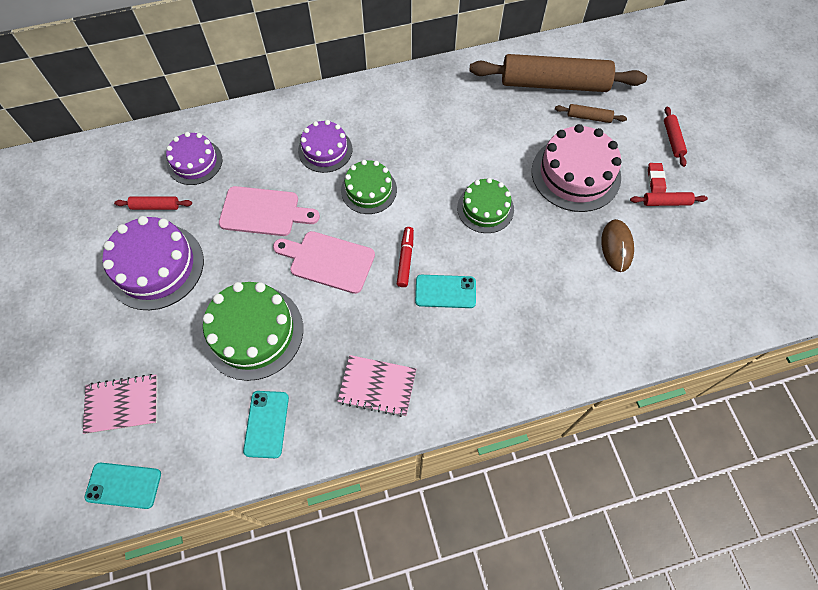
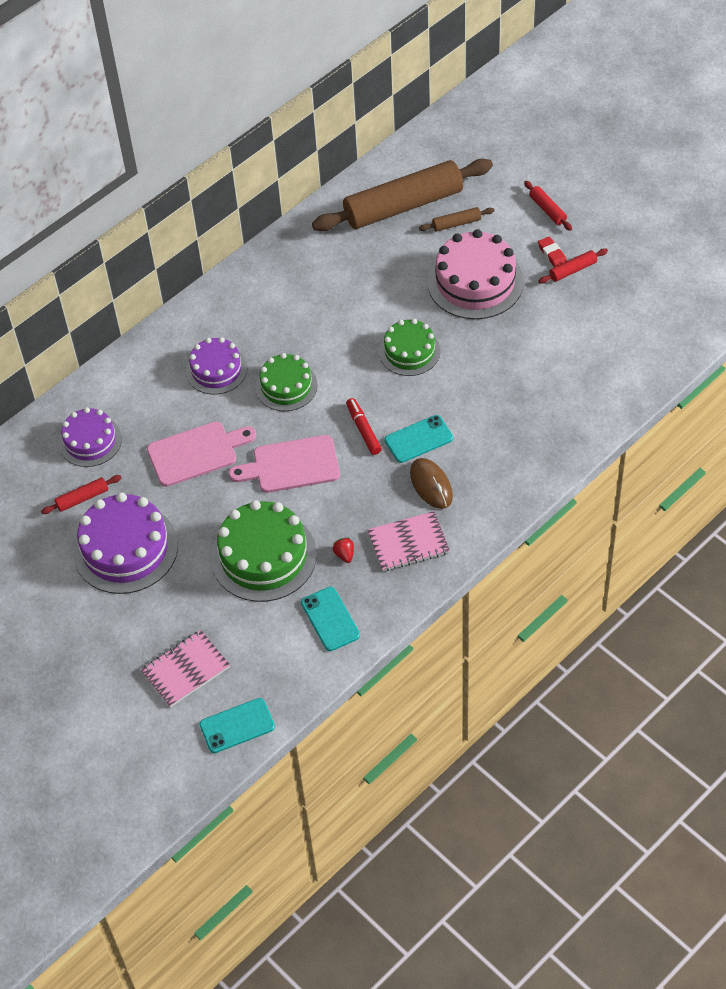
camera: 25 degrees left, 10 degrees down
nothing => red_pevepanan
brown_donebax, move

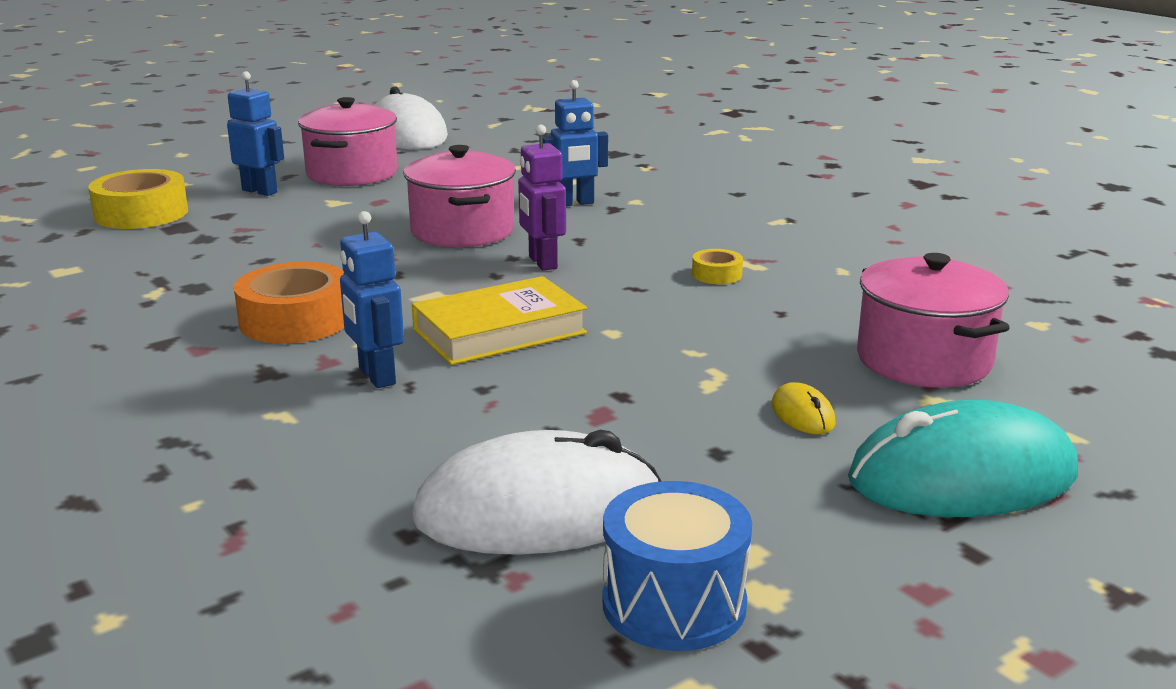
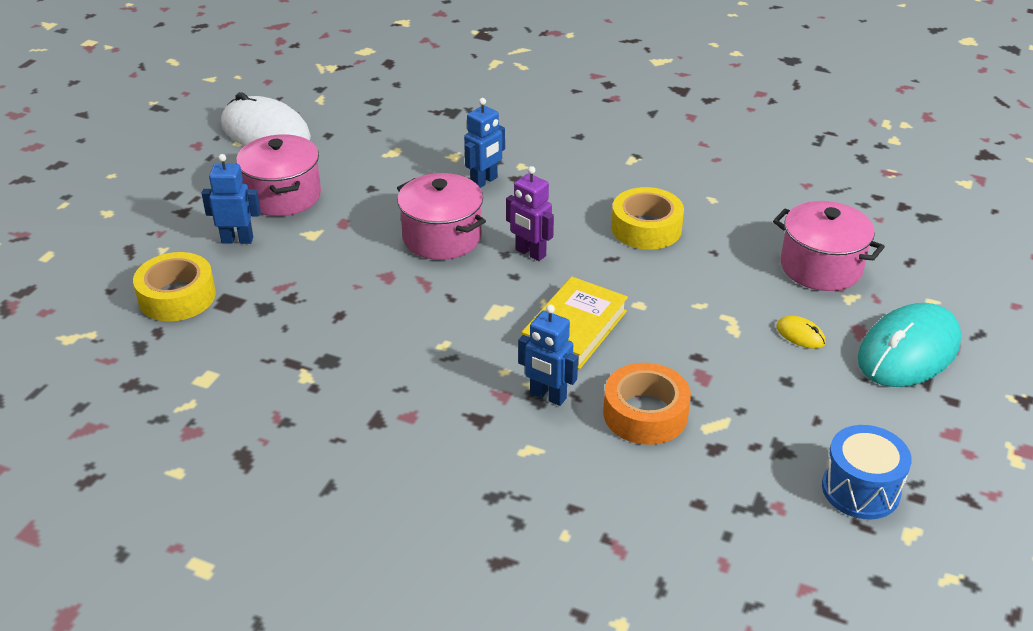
camera: 30 degrees left, 15 degrees up
white_donebax (2nd from left) => nothing
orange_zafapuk, move
yellow_zafapuk (2nd from left), x2.03

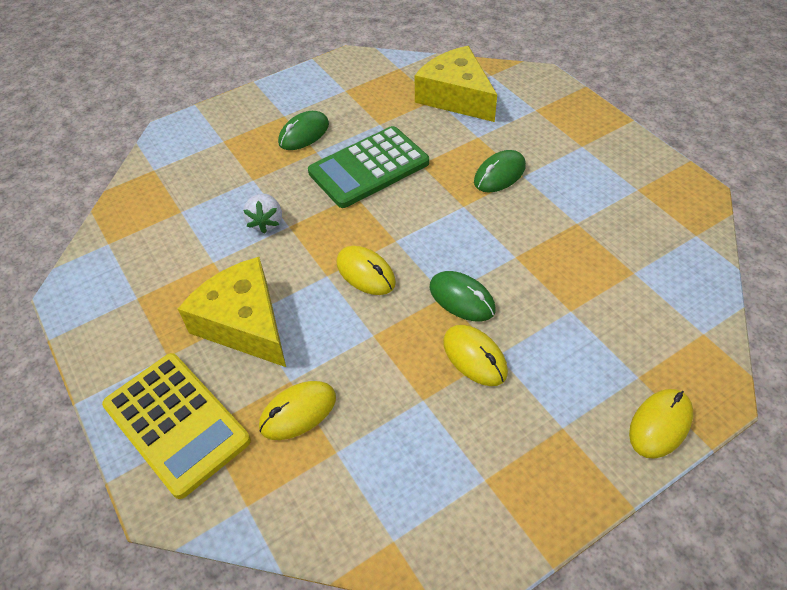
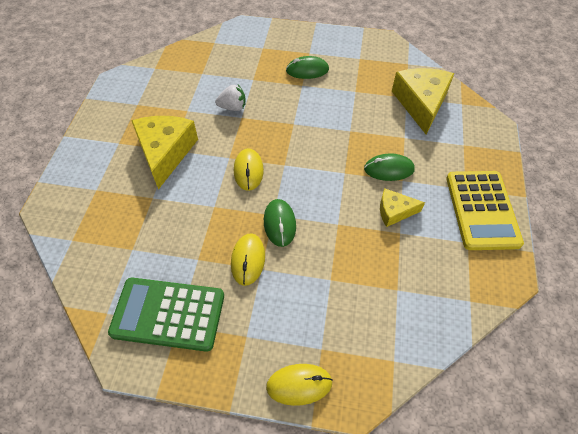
camera: 40 degrees right, 5 degrees up
yellow_donebax (1st from left) => nothing
nothing => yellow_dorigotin (2nd from left)
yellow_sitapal, move
green_sitapal, move
white_pevepanan, 135 degrees counterclockwise

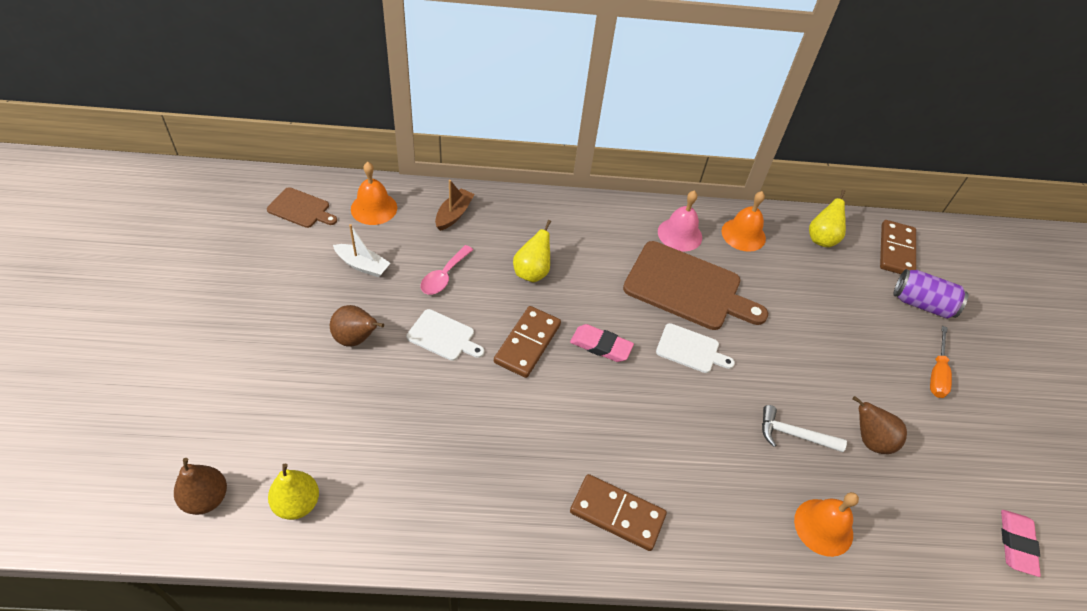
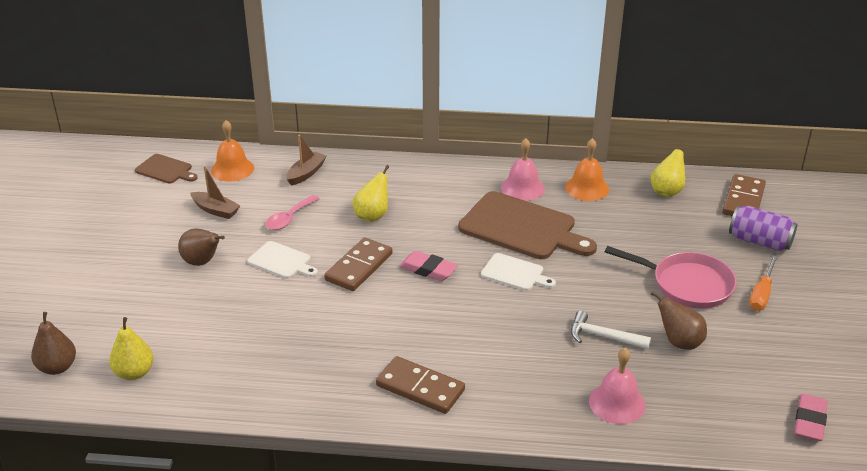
camera: 10 degrees right, 15 degrees down
nothing => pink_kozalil
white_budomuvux => brown_budomuvux (1st from left)
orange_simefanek (3rd from left) => pink_simefanek (2nd from left)

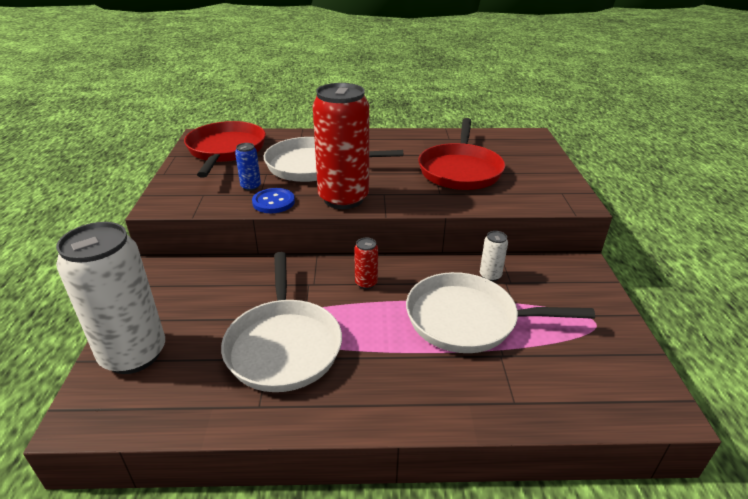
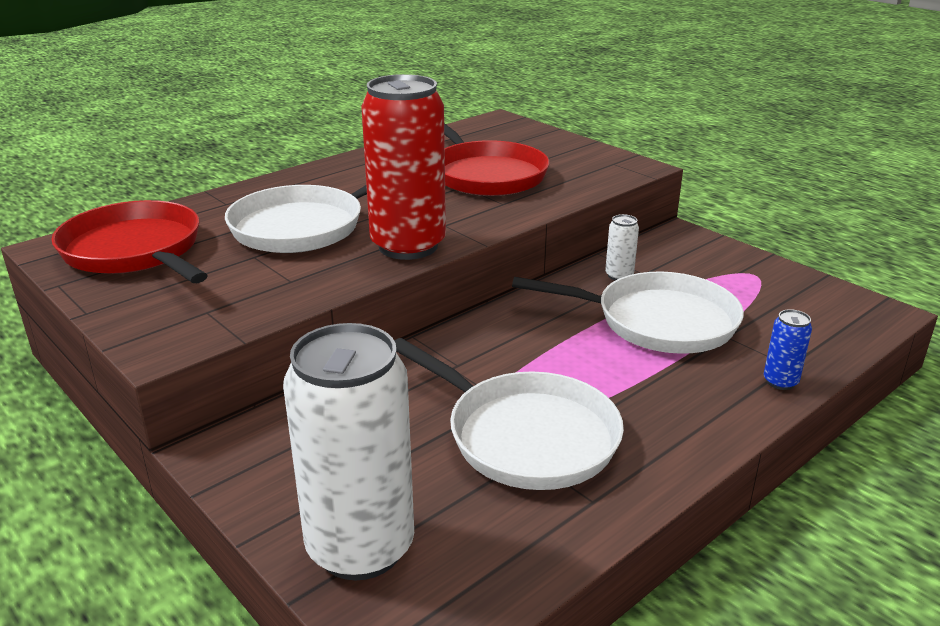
camera: 40 degrees left, 5 degrees down
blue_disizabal => nothing
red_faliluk (2nd from left) => nothing
blue_faliluk, move
white_kozalil (3rd from left), 135 degrees counterclockwise

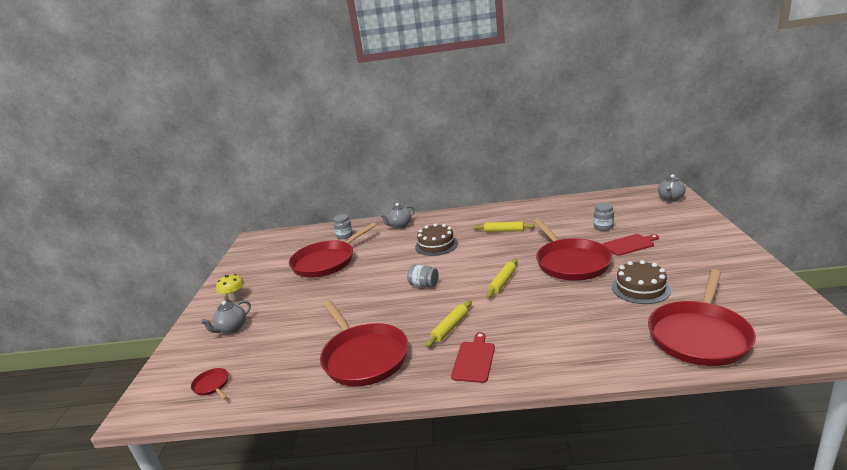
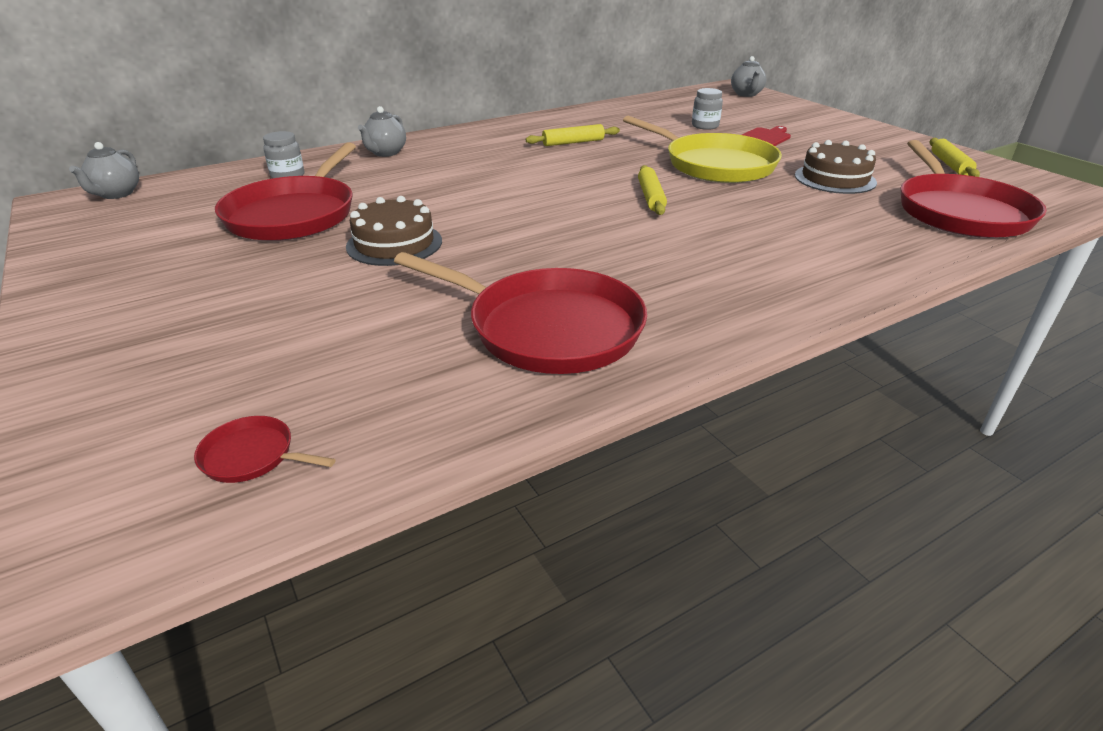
camera: 35 degrees left, 10 degrees up
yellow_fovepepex => nothing
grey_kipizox (2nd from left) => nothing
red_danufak (1st from left) => nothing
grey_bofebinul (1st from left), move
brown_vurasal (1st from left), move
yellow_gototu (1st from left in the first image) => yellow_gototu (3rd from left), move
red_kozalil (4th from left) => yellow_kozalil

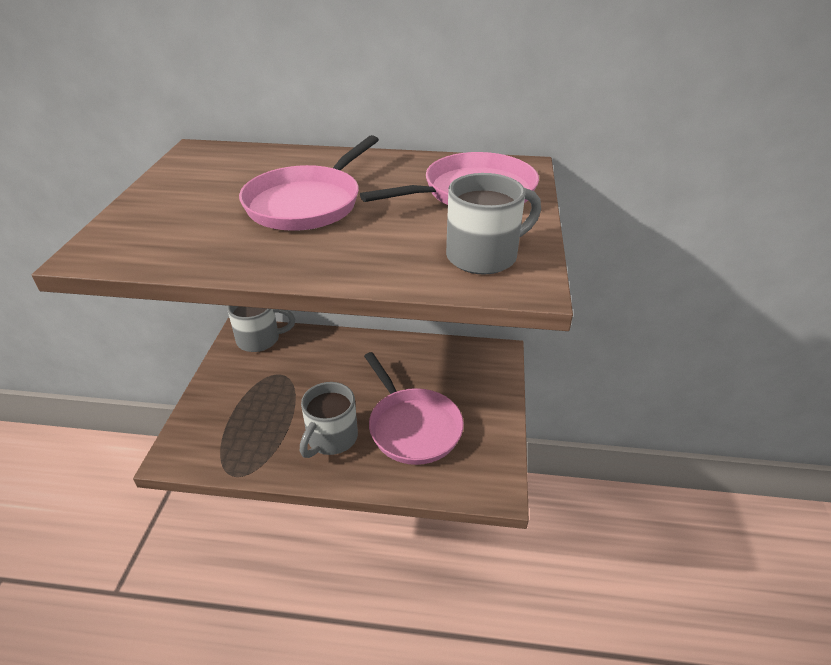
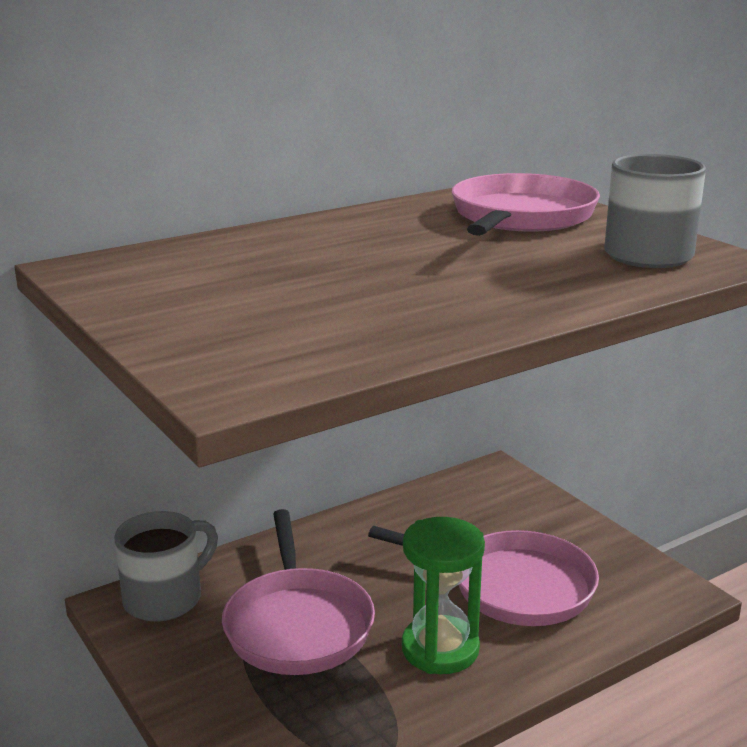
camera: 40 degrees left, 15 degrees down
pink_kozalil (1st from left), move
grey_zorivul (2nd from left) => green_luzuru

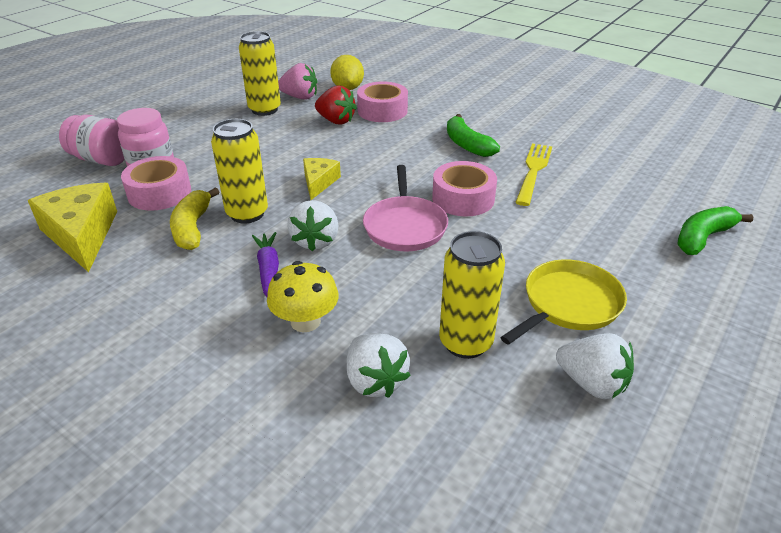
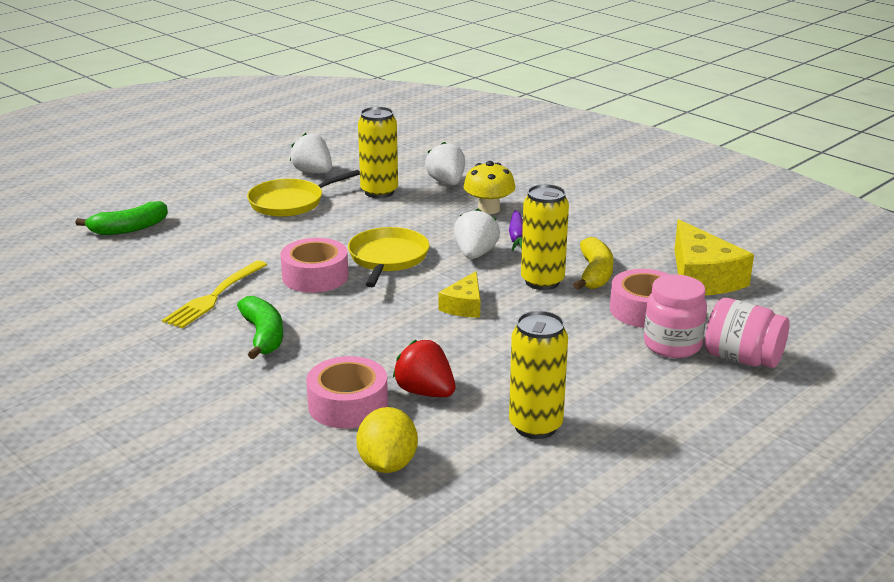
camera: 170 degrees left, 10 degrees down
pink_pevepanan => nothing
pink_kozalil => yellow_kozalil (2nd from left)

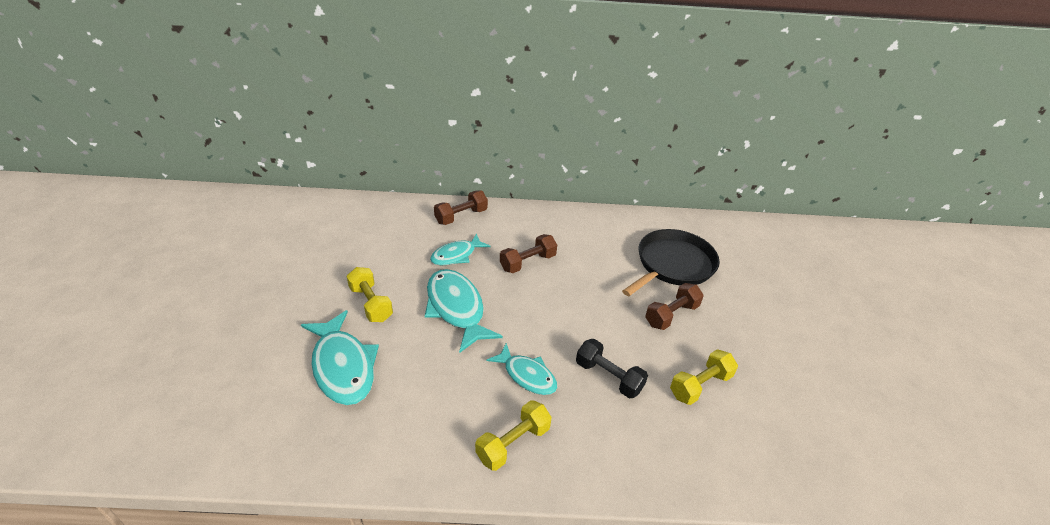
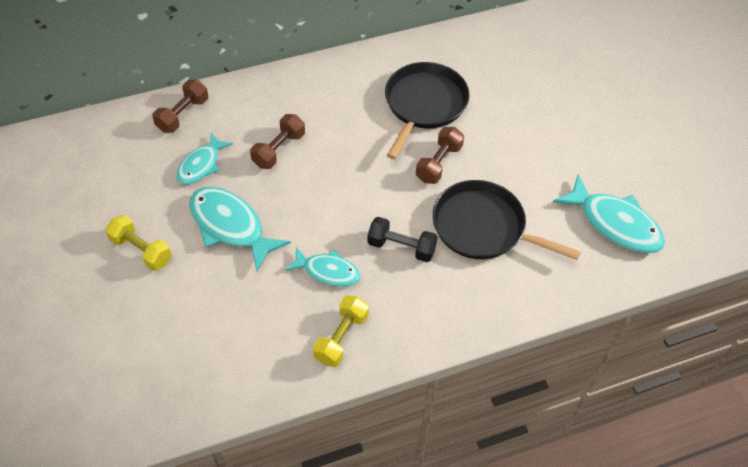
camera: 20 degrees left, 15 degrees up
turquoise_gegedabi (1st from left in the first image) => turquoise_gegedabi (4th from left), move
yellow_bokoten (3rd from left) => black_kozalil (2nd from left)

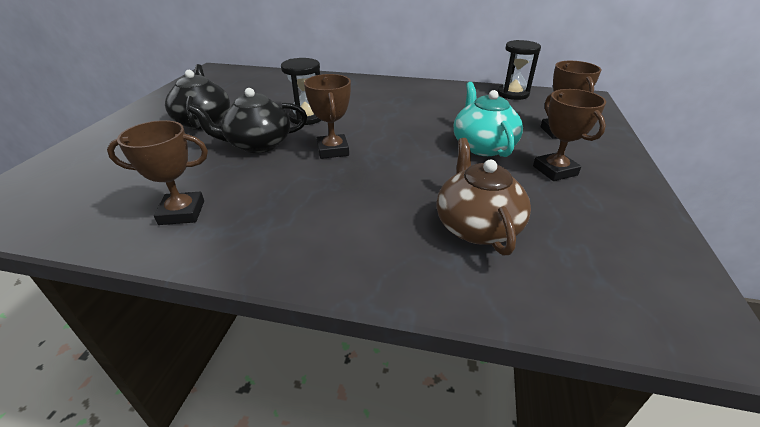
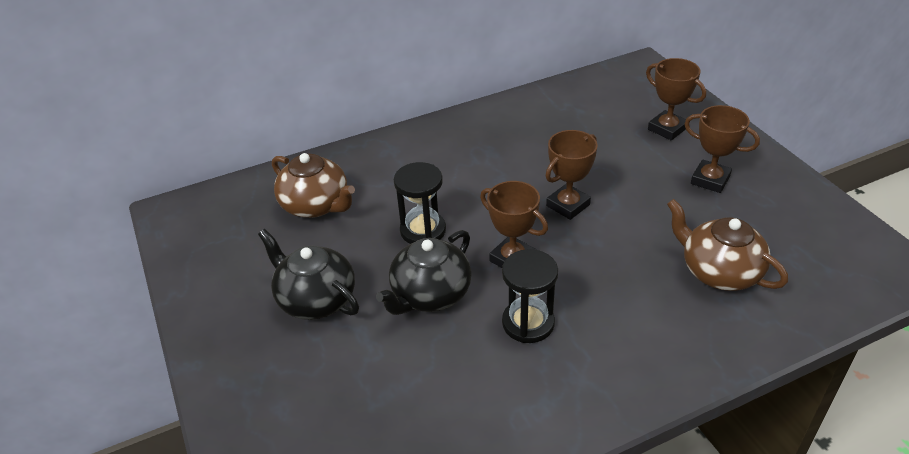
camera: 35 degrees left, 5 degrees up
turquoise_bofebinul => nothing
nothing => brown_bofebinul (1st from left)
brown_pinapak (1st from left in the first image) => brown_pinapak (2nd from left), move
black_luzuru (2nd from left), move

